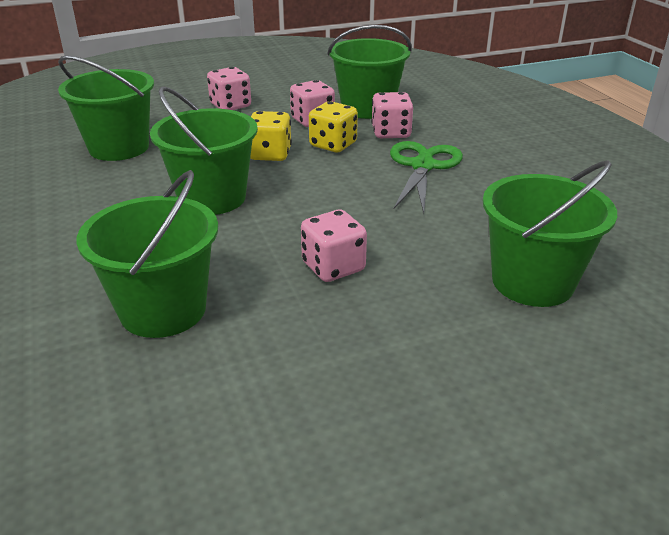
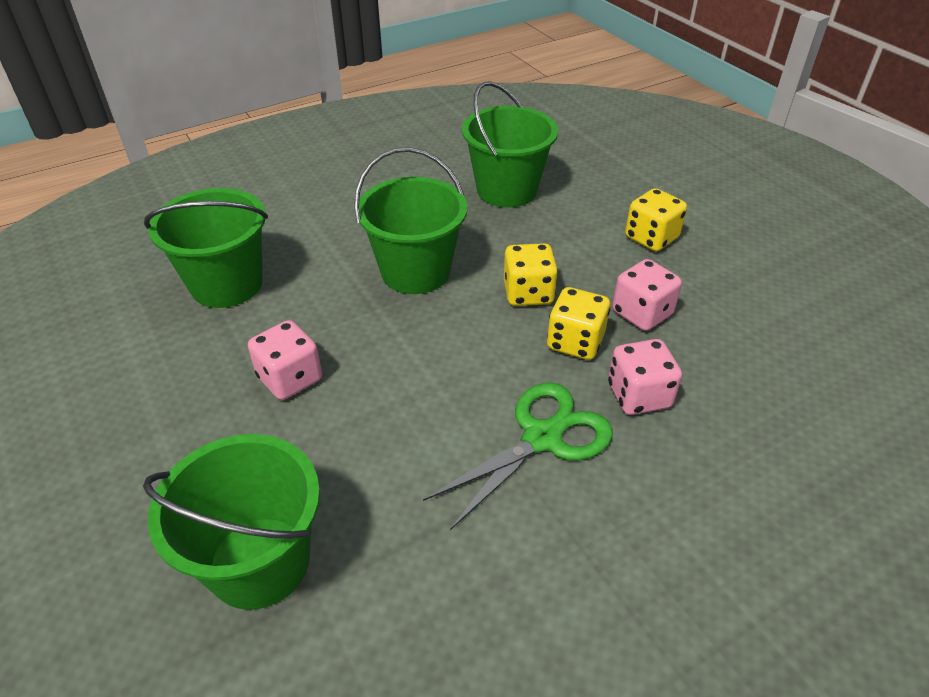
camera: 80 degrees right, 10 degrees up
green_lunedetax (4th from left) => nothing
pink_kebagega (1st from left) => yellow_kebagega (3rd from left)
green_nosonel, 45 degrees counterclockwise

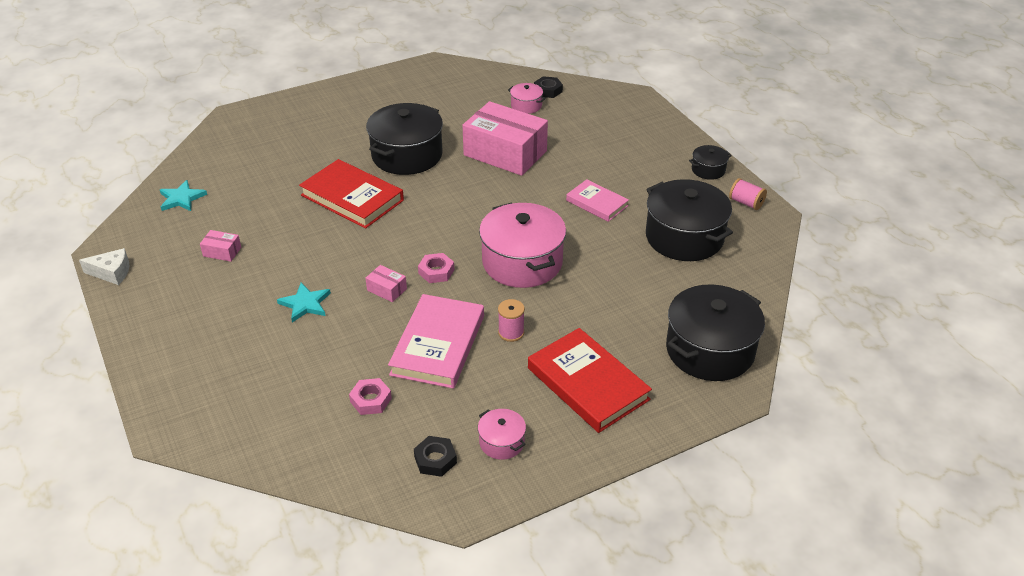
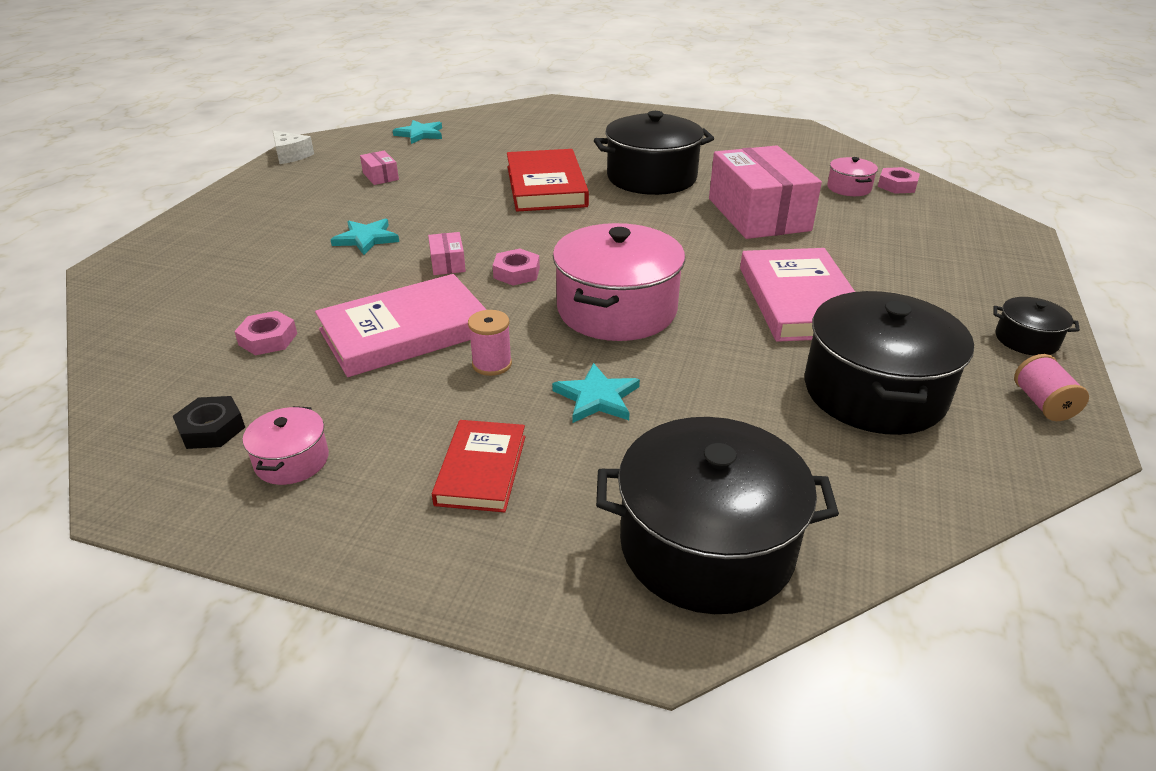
camera: 45 degrees right, 5 degrees down
nothing => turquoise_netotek (3rd from left)
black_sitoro (2nd from left) => pink_sitoro (3rd from left)
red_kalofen (2nd from left in the first image) => red_kalofen (1st from left), x0.59
pink_kalofen (2nd from left), x1.69

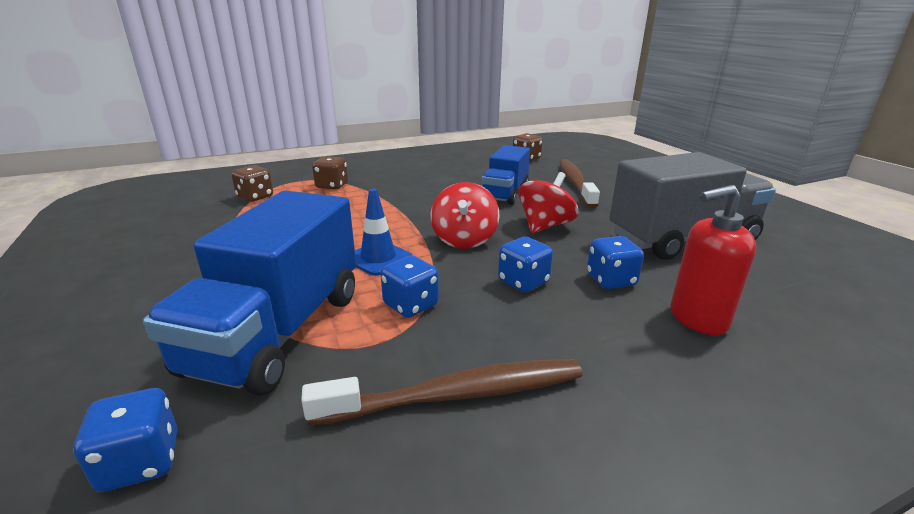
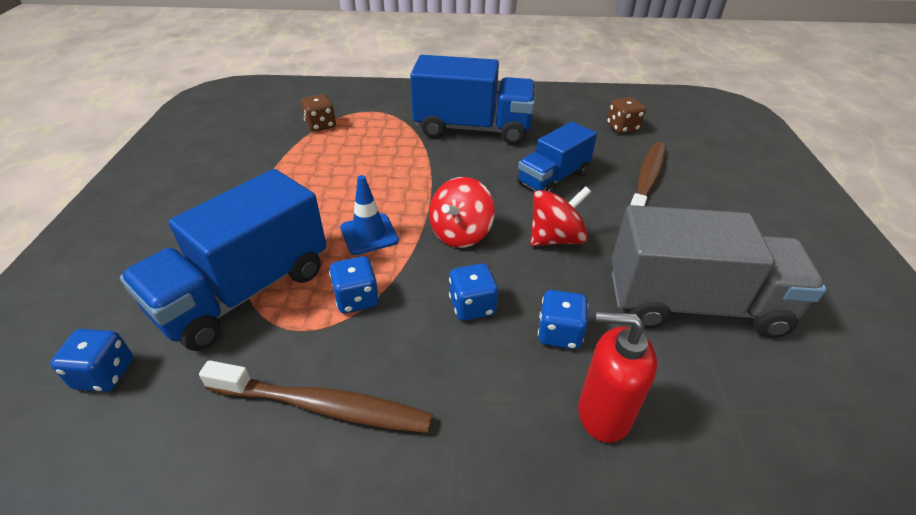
camera: 25 degrees right, 15 degrees up
brown_kebagega (2nd from left) => nothing
nothing => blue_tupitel (2nd from left)

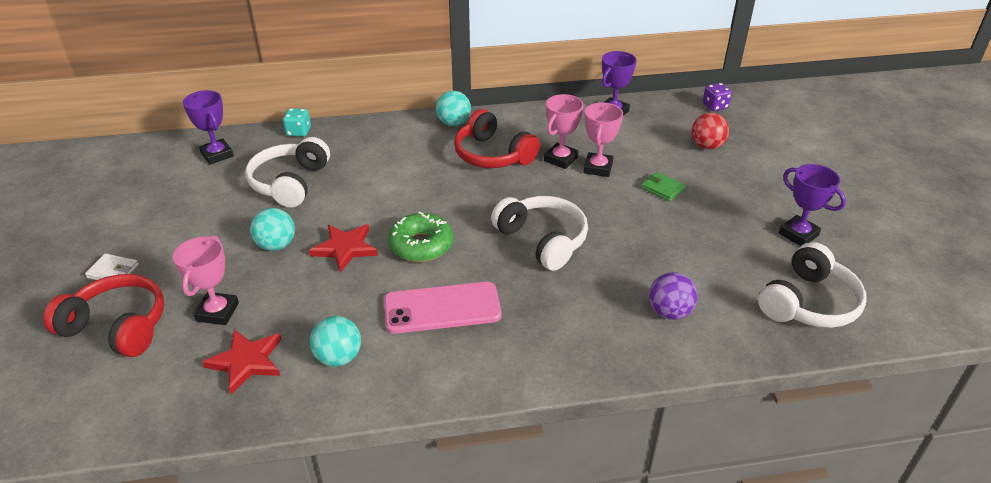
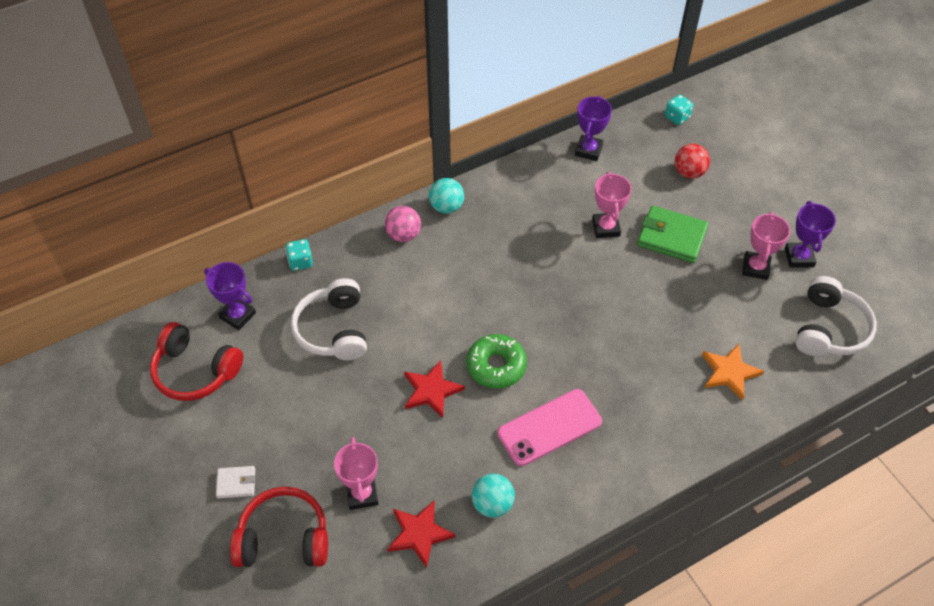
camera: 20 degrees left, 15 degrees up
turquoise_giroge (1st from left) => nothing
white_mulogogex (2nd from left) => nothing
nothing => pink_giroge
red_mulogogex (2nd from left in the first image) => red_mulogogex (1st from left), move
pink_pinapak (2nd from left in the first image) => pink_pinapak (3rd from left), move
purple_giroge => orange_netotek
purple_kebagega => turquoise_kebagega (2nd from left)
purple_pinapak (3rd from left), 60 degrees clockwise
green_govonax, x1.88

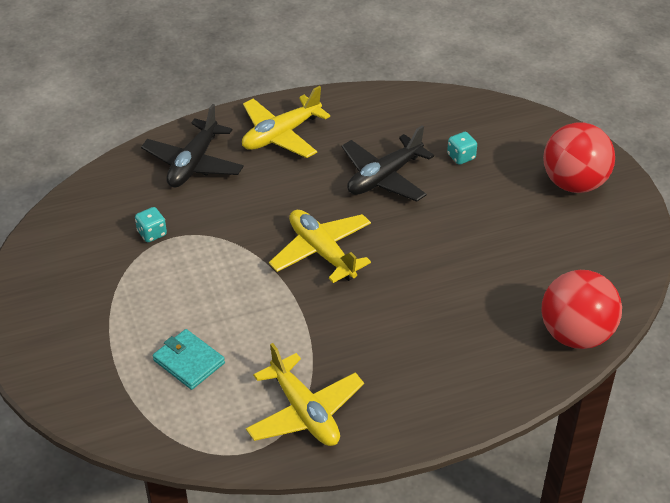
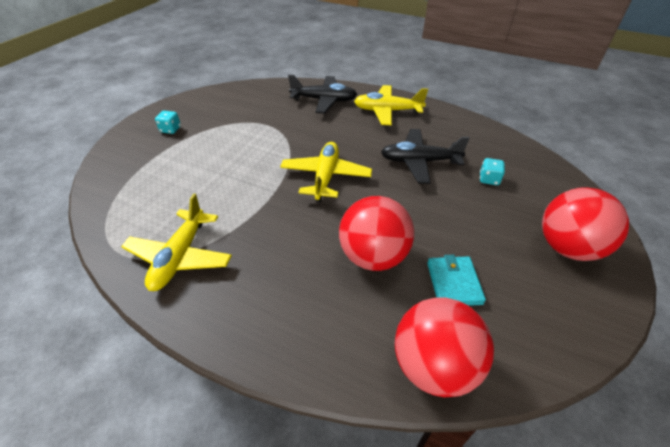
camera: 45 degrees right, 0 degrees up
nothing => red_giroge (1st from left)
turquoise_kebagega (1st from left), move
turquoise_govonax, move
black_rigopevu (1st from left), 150 degrees counterclockwise

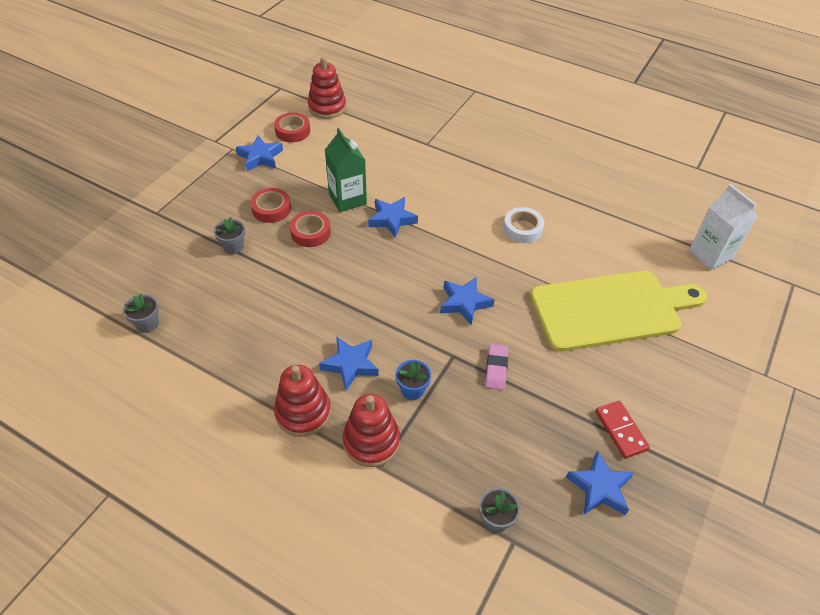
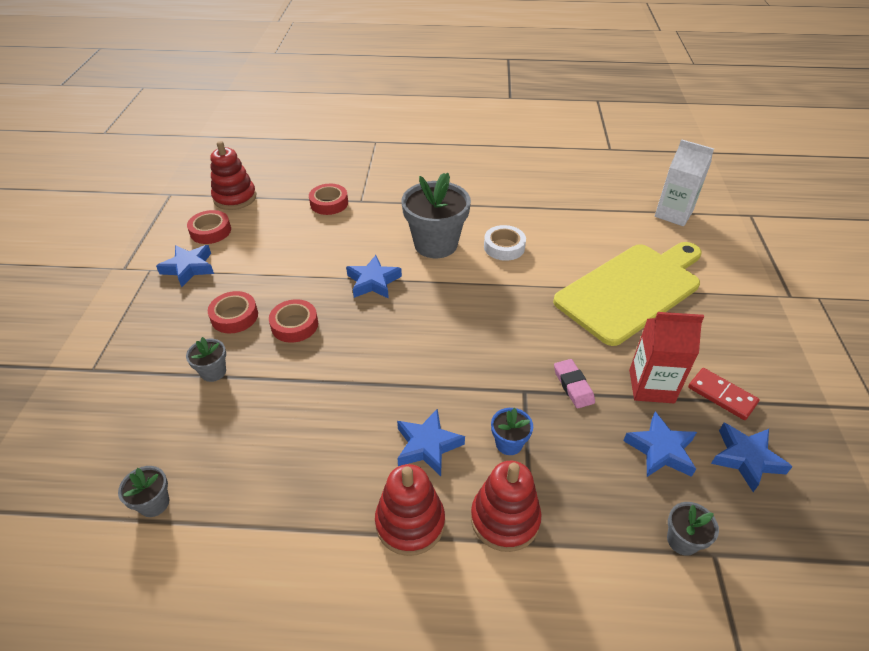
camera: 25 degrees left, 5 degrees down
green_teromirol => nothing
nothing => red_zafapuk (4th from left)
nothing => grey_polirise (3rd from left)
nothing => red_teromirol
blue_netotek (4th from left), move

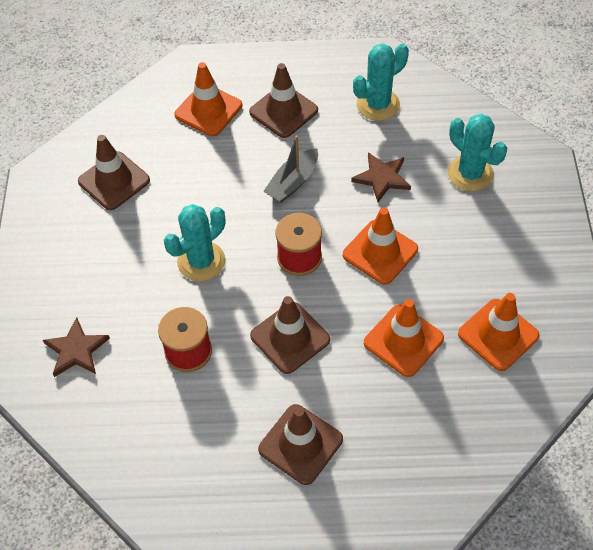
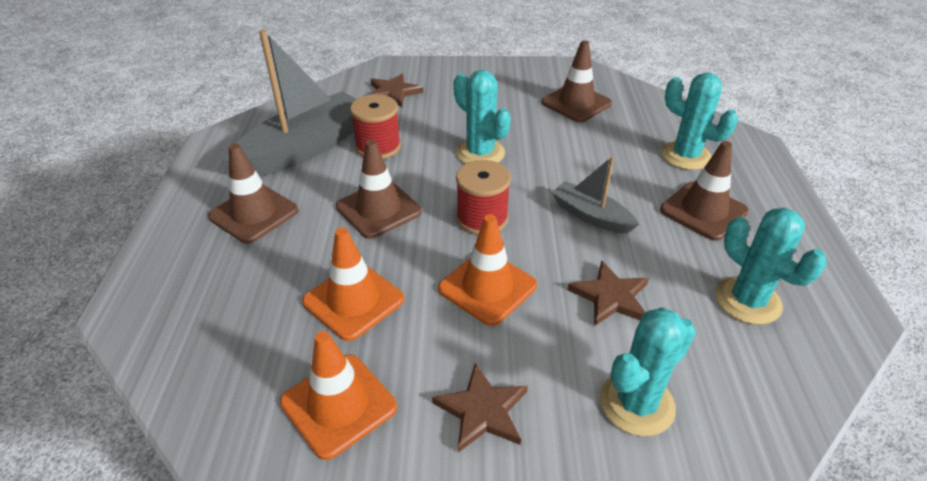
camera: 90 degrees right, 15 degrees down
nothing => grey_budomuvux (1st from left)
nothing => brown_netotek (2nd from left)
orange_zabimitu (1st from left) => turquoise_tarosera (3rd from left)

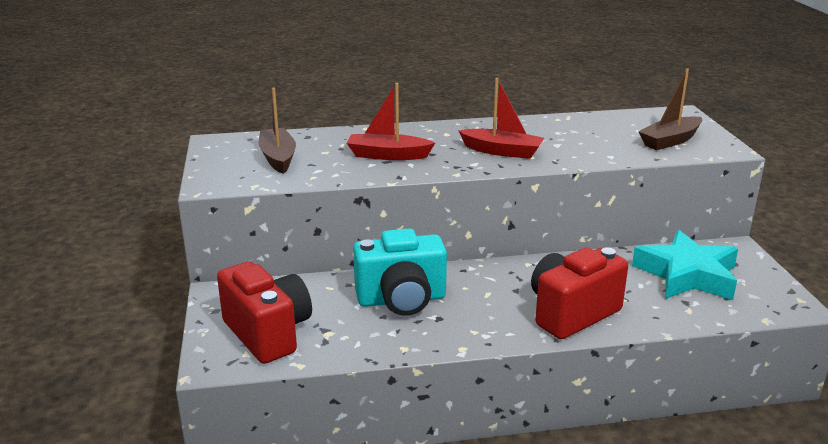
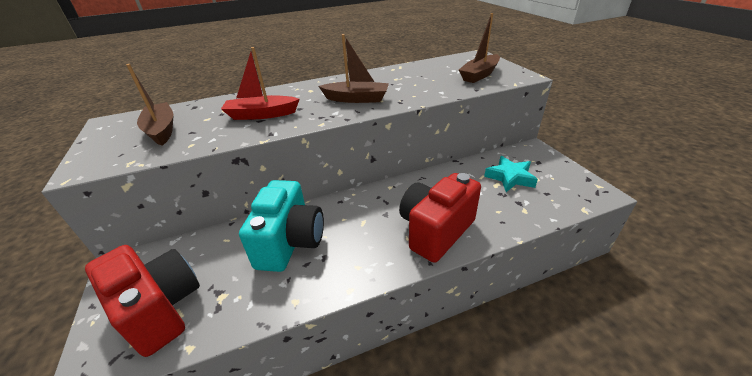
camera: 10 degrees left, 10 degrees up
red_budomuvux (2nd from left) => brown_budomuvux (2nd from left)
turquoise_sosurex, 60 degrees counterclockwise
turquoise_netotek, x0.61

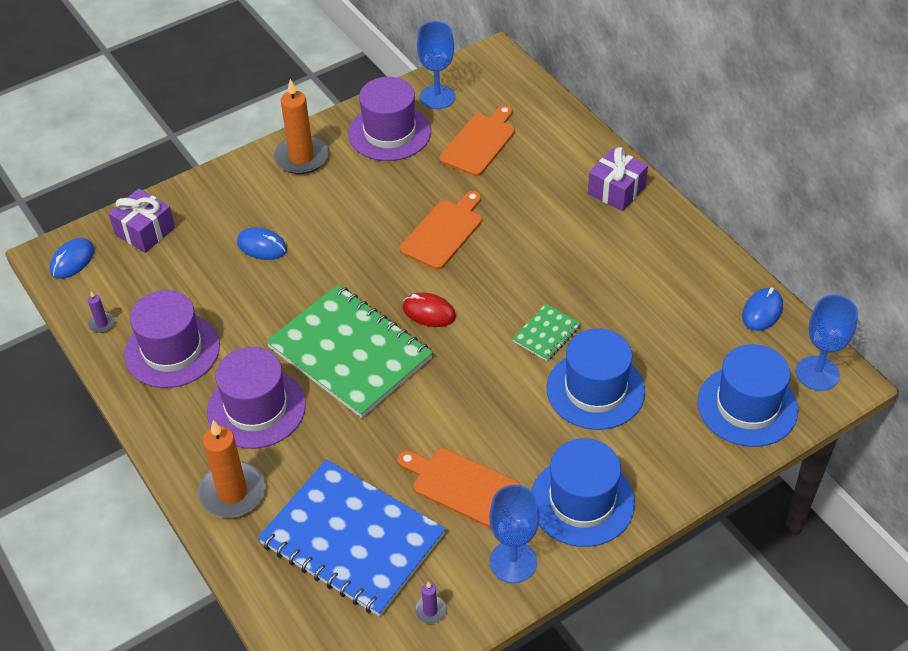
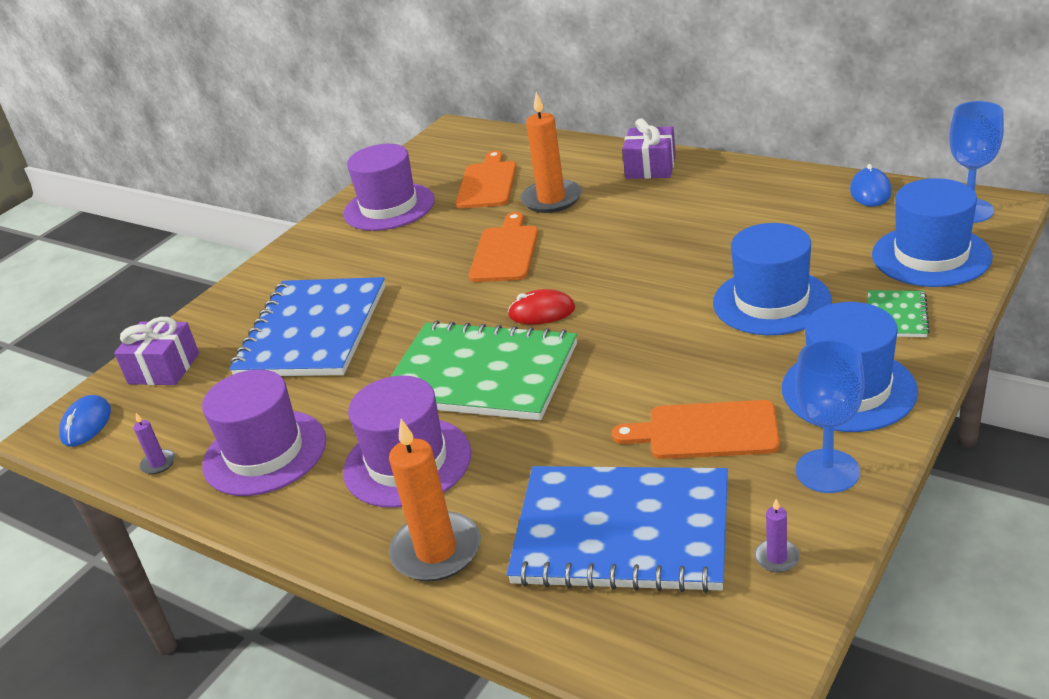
camera: 20 degrees left, 15 degrees down
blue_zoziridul (1st from left) => nothing
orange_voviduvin (2nd from left), move
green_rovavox (2nd from left), move
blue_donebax (2nd from left) => blue_rovavox (1st from left)

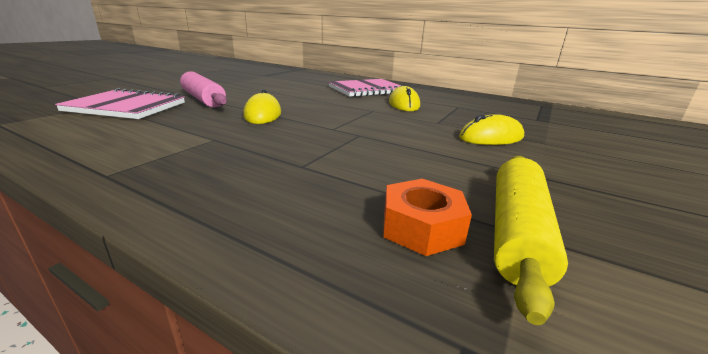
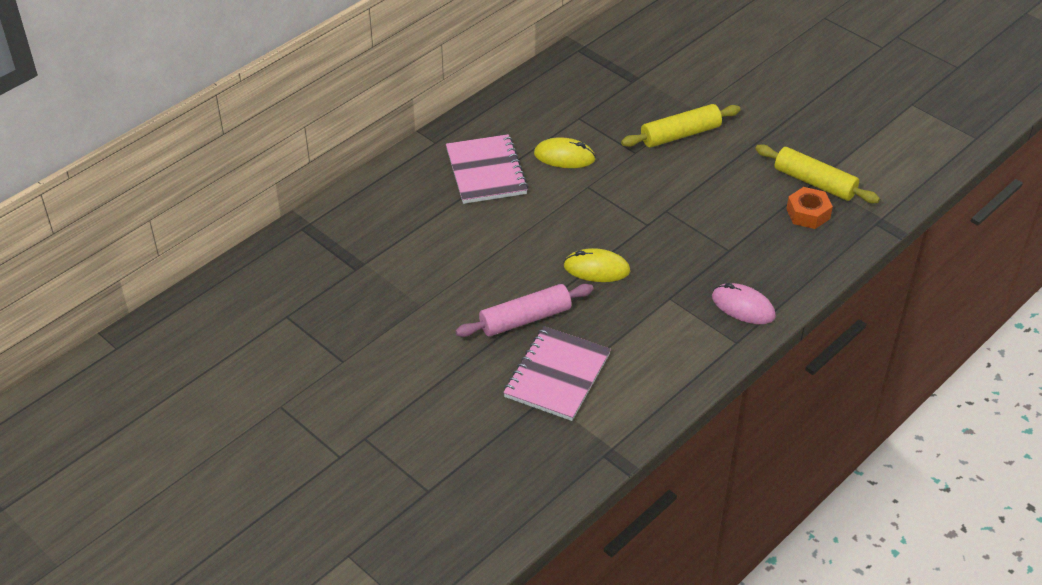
camera: 75 degrees left, 20 degrees up
nothing => pink_donebax
yellow_donebax (3rd from left) => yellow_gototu (1st from left)

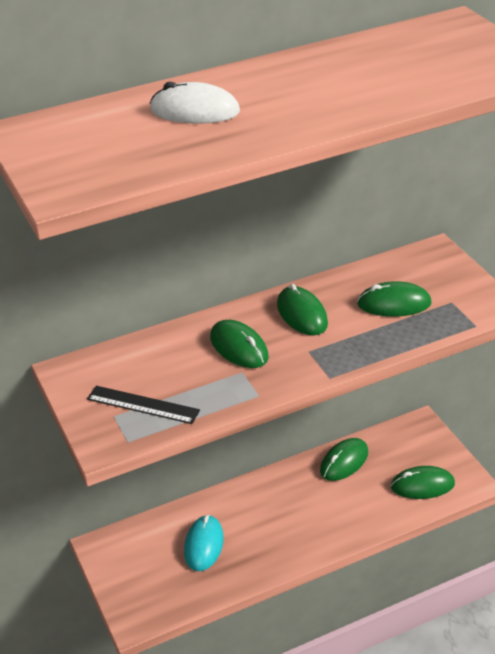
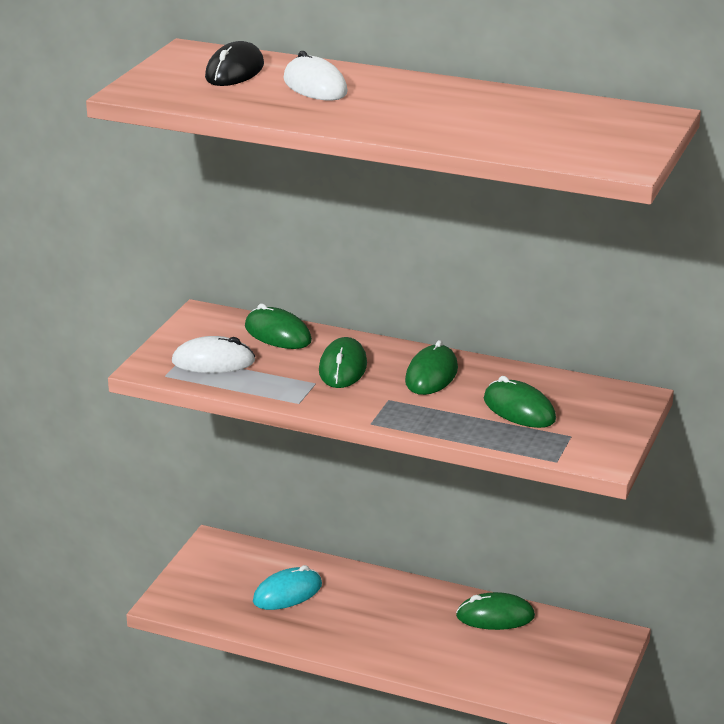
camera: 45 degrees right, 10 degrees down
nothing => black_donebax
green_donebax (5th from left in the first image) => green_donebax (1st from left), move
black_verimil => white_donebax (1st from left)

